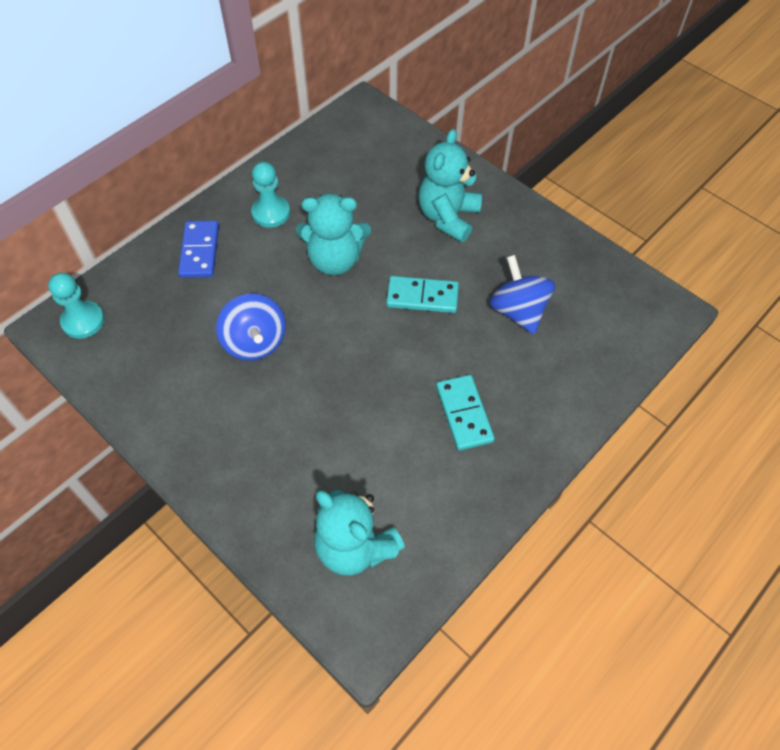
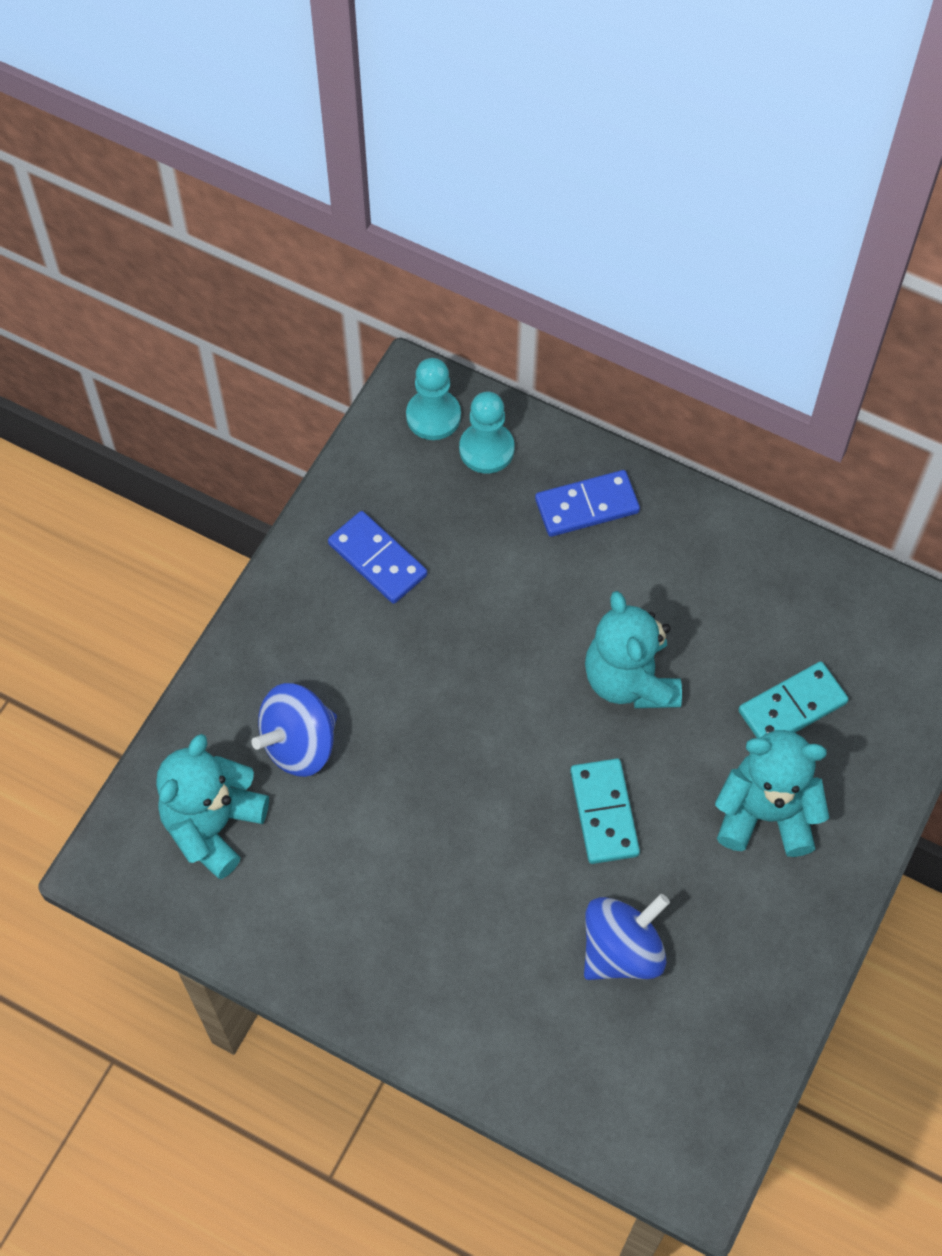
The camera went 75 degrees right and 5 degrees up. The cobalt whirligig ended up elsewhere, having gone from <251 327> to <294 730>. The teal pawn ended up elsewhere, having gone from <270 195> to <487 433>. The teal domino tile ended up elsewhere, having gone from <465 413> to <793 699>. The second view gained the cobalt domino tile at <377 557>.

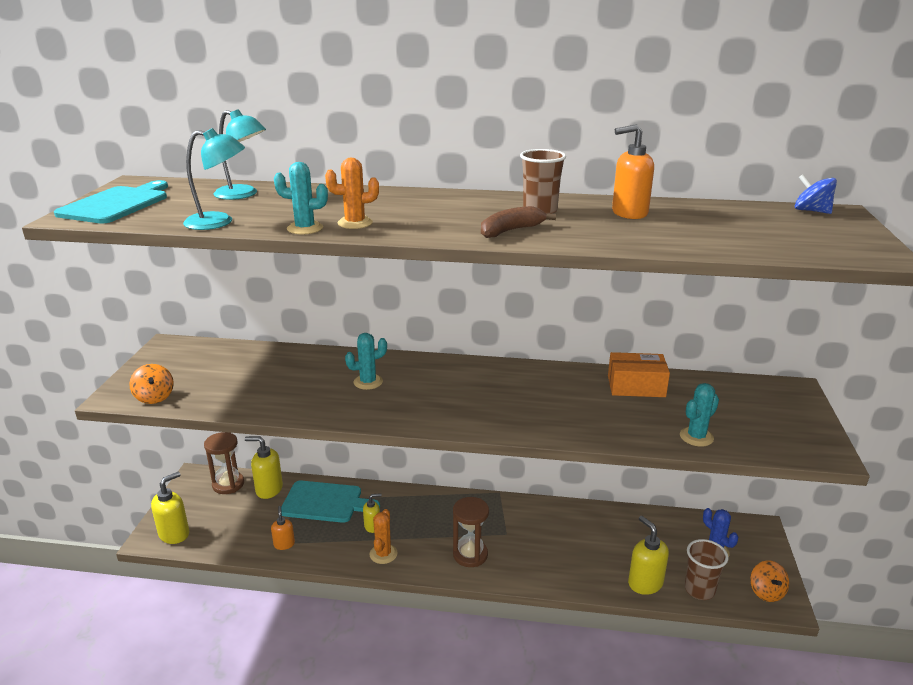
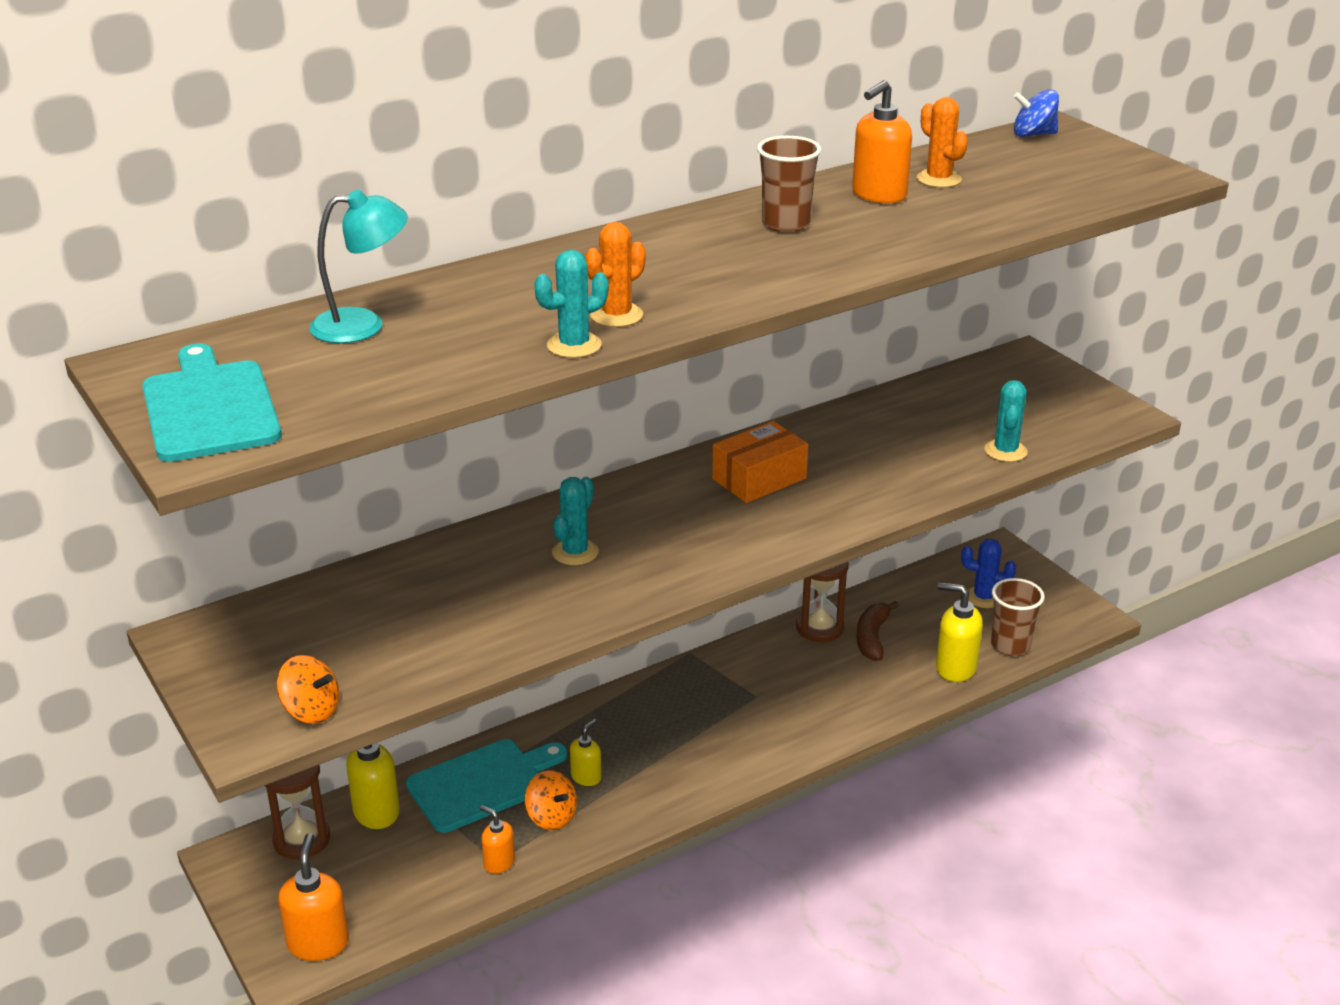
The camera went 40 degrees left and 5 degrees up. What was the yellow soap dispenser at <170 508> turned into the orange-coloured soap dispenser at <313 897>. The second view lost the teal desk lamp at <214 179>. The orange-coloured prickly plant ended up elsewhere, having gone from <383 536> to <942 142>. The russet sand timer ended up elsewhere, having gone from <471 532> to <822 602>. The russet banana fruit ended up elsewhere, having gone from <518 222> to <877 631>. The orange-coloured parcel ended up elsewhere, having gone from <639 374> to <760 462>. The orange-coloured whirligig ended up elsewhere, having gone from <769 581> to <551 800>.

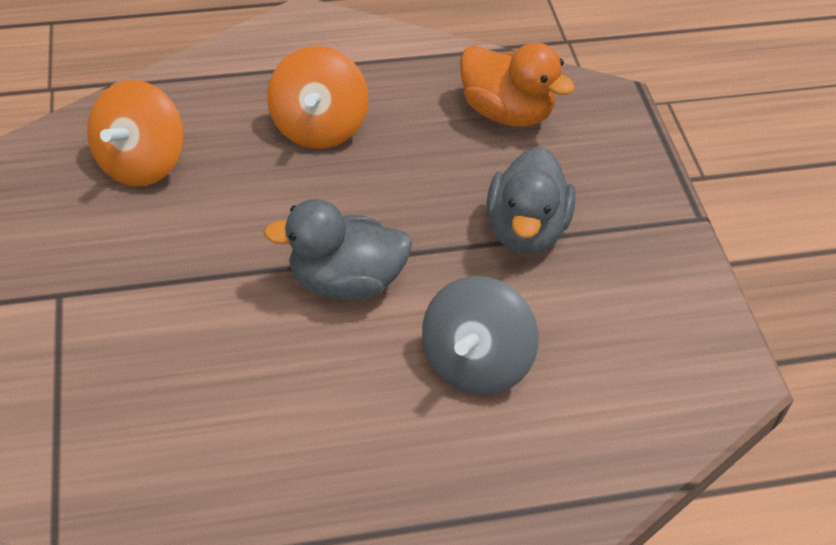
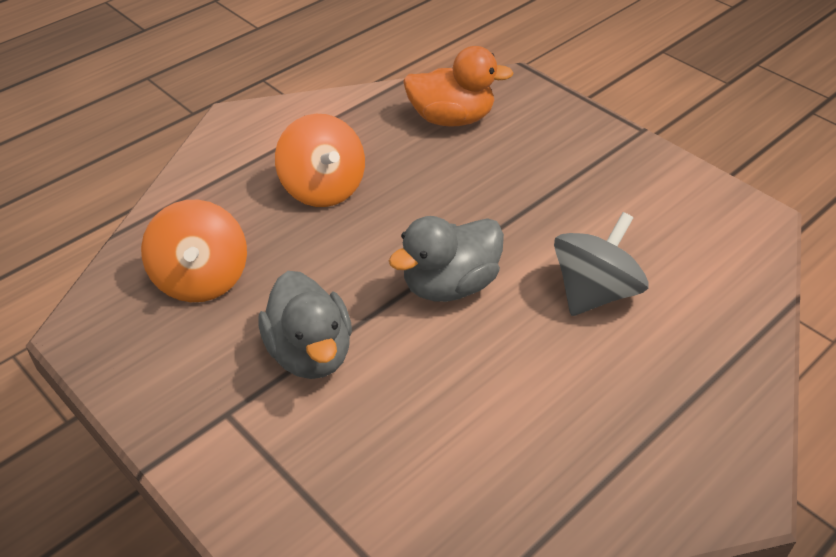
The camera went 30 degrees left and 5 degrees down. The grey whirligig at <480 335> ended up facing another way, 135 degrees counterclockwise from before. The grey rubber duck ended up elsewhere, having gone from <531 200> to <305 325>.

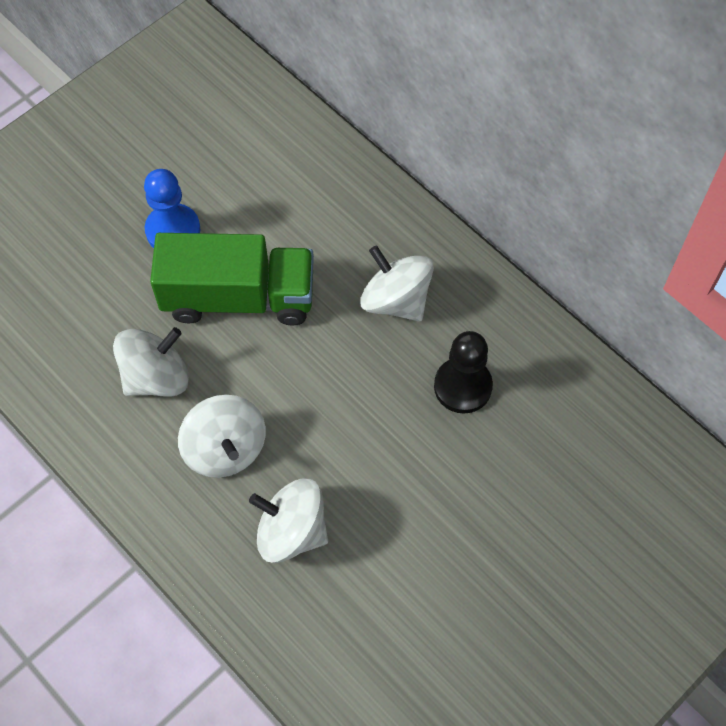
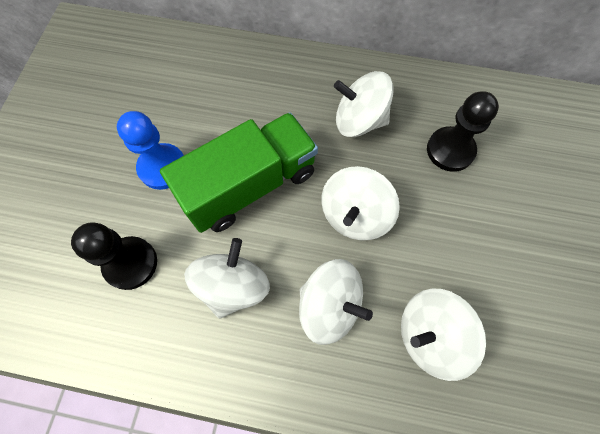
The camera went 35 degrees left and 5 degrees up. The second view gained the ebony pawn at <114 256>. The second view gained the snow-white whirligig at <360 203>.

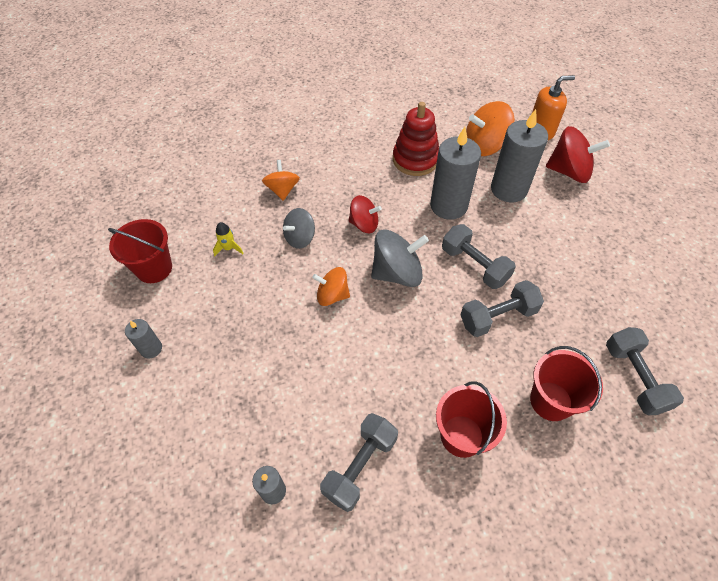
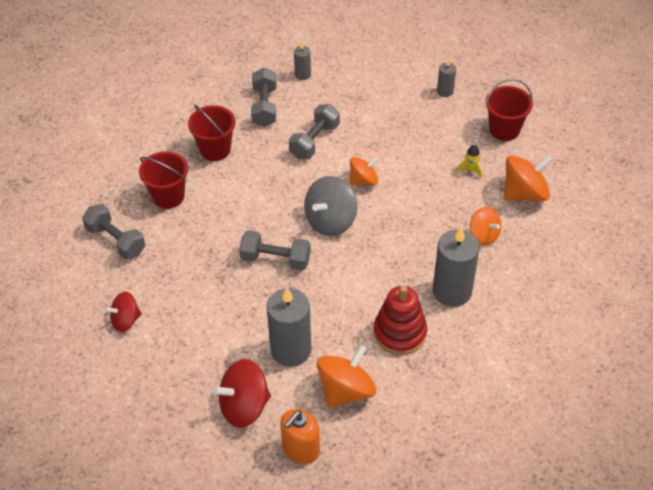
The camera went 145 degrees right and 5 degrees down. The second view lost the grey whirligig at <299 228>. The red whirligig ended up elsewhere, having gone from <365 214> to <123 312>. The grey candle ended up elsewhere, having gone from <455 173> to <456 267>. The grey free weight ended up elsewhere, having gone from <502 308> to <314 131>. The second view gained the orange-coloured whirligig at <528 178>.

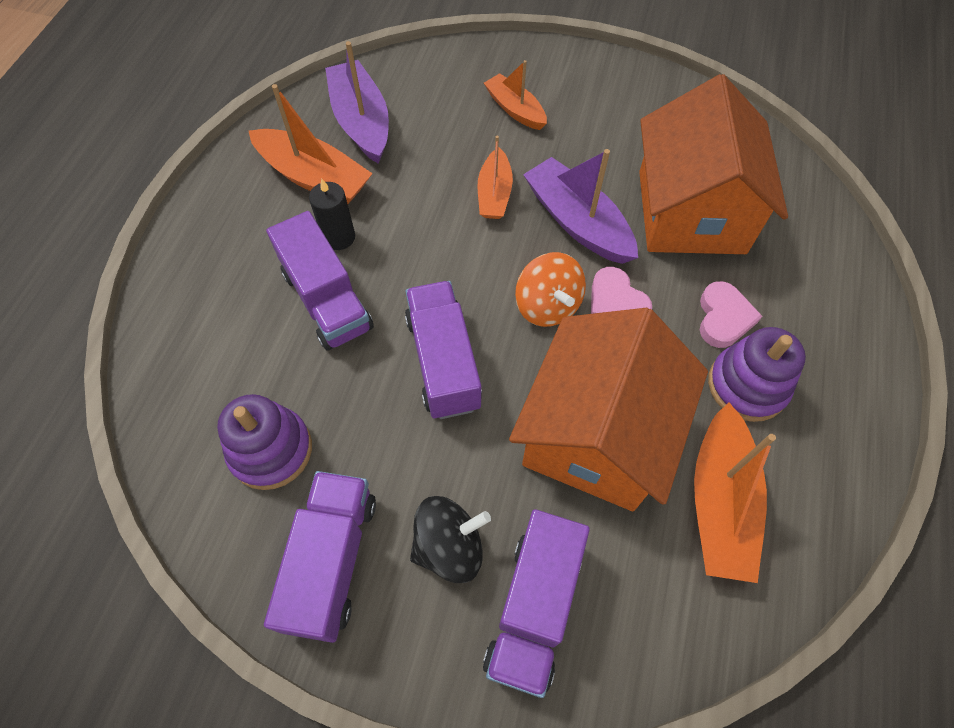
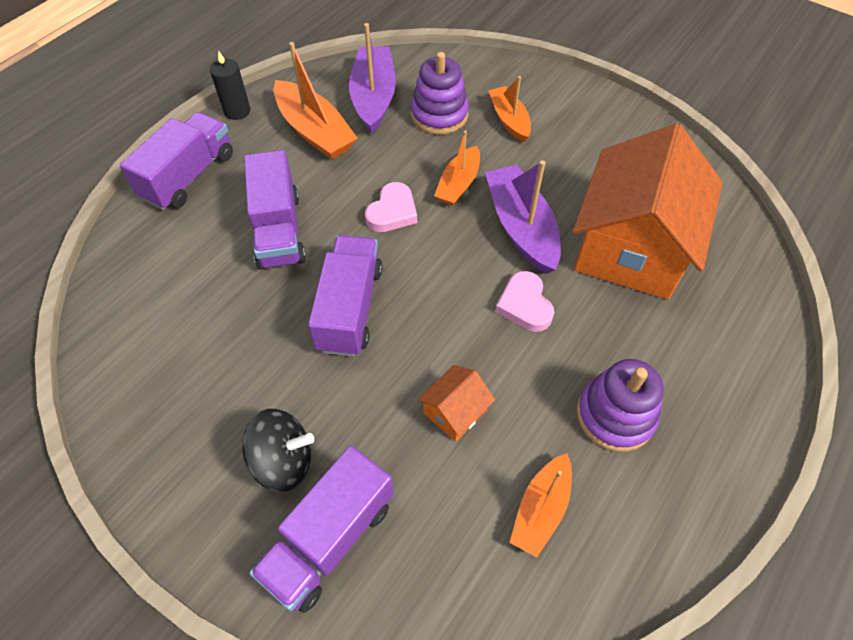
The camera went 20 degrees right and 5 degrees down. The purple stacking rings ended up elsewhere, having gone from <264 442> to <440 93>. The purple truck ended up elsewhere, having gone from <320 557> to <176 161>. The ebony candle ended up elsewhere, having gone from <332 214> to <230 85>. The size of the orange-coloured cottage at <608 409> changed by a factor of 0.40. The second view lost the orange-coloured whirligig at <550 289>. The size of the orange-coloured boat at <735 492> changed by a factor of 0.63. The rose-pink heart ended up elsewhere, having gone from <731 314> to <391 207>.

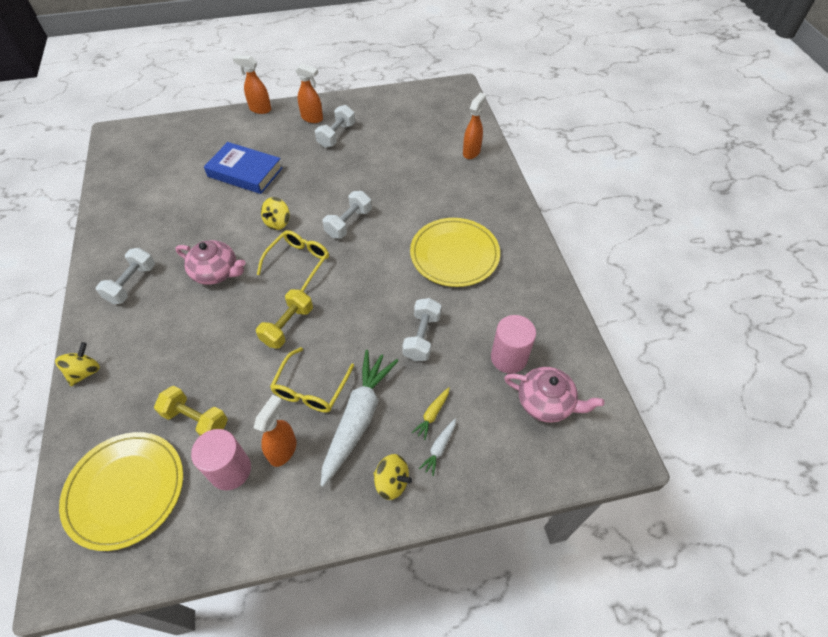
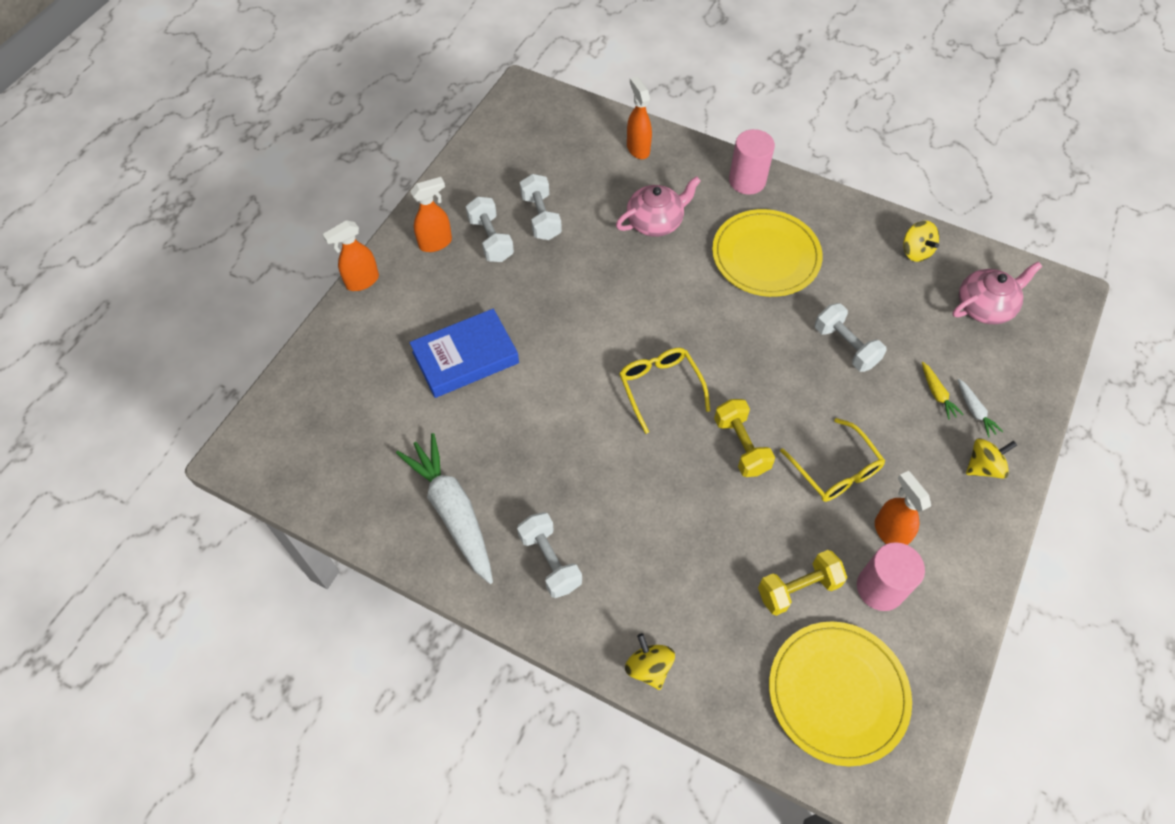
The camera went 50 degrees left and 5 degrees up. The rose-pink tea pot ended up elsewhere, having gone from <210 262> to <658 206>. The yellow whirligig ended up elsewhere, having gone from <275 213> to <921 241>. The snow-white root vegetable ended up elsewhere, having gone from <359 418> to <444 508>. The snow-white free weight ended up elsewhere, having gone from <347 214> to <541 207>. The rose-pink solid cylinder ended up elsewhere, having gone from <513 344> to <752 162>.

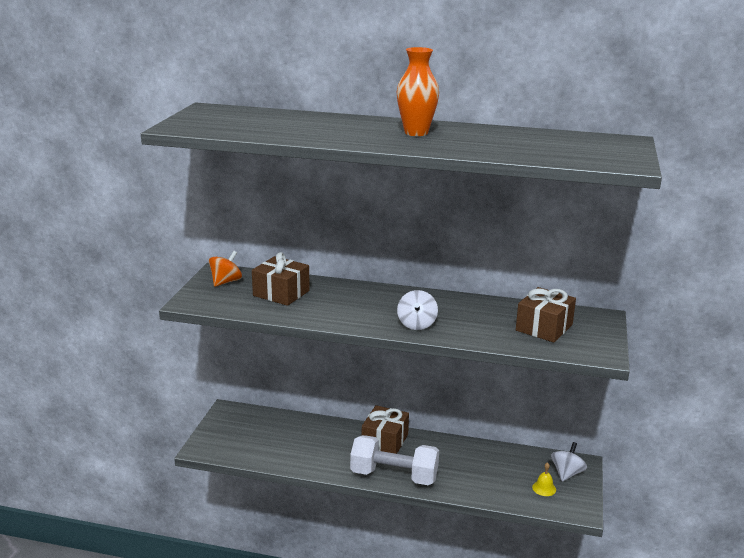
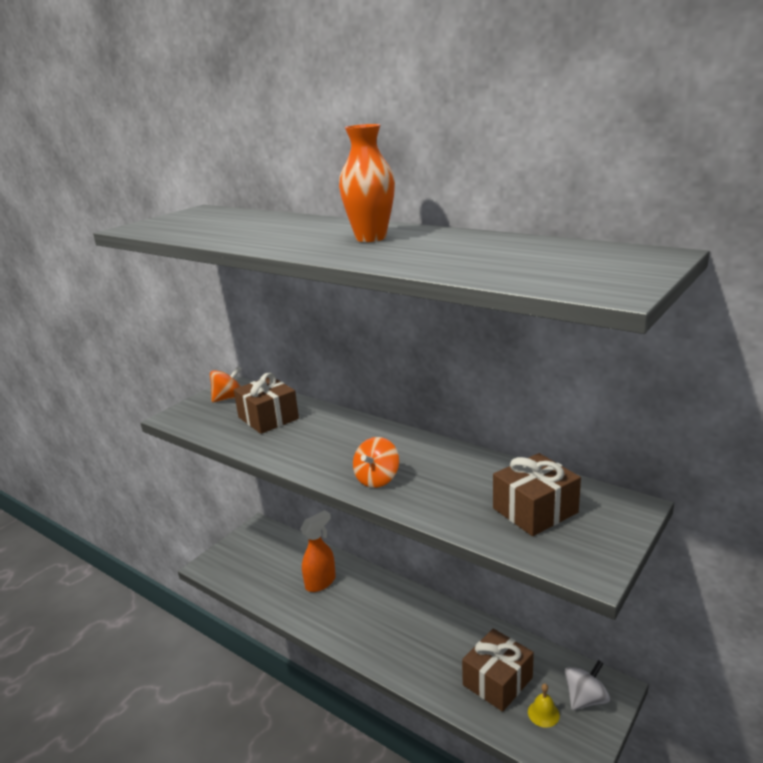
The camera went 25 degrees right and 0 degrees up. The second view lost the snow-white free weight at <394 460>. The russet wrapped gift ended up elsewhere, having gone from <385 429> to <498 670>. What was the snow-white whirligig at <417 310> turned into the orange-coloured whirligig at <376 462>. The second view gained the orange-coloured spray bottle at <318 551>.

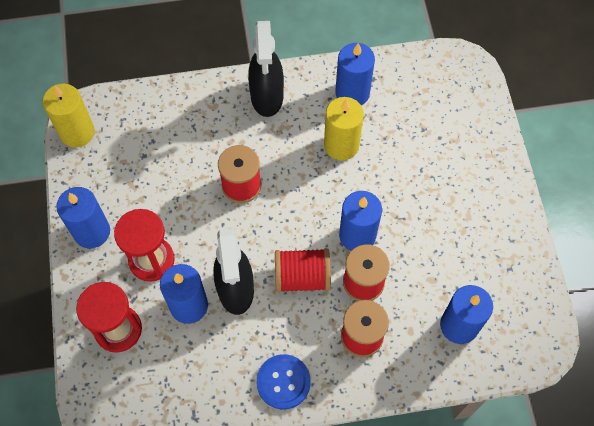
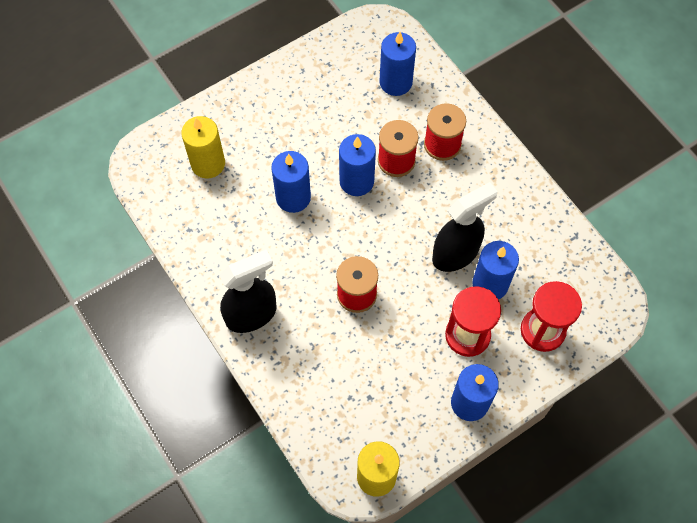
The camera went 115 degrees left and 0 degrees up. The second view lost the cobalt button at <283 381>. The second view lost the red reel of thread at <303 270>. The yellow candle ended up elsewhere, having gone from <344 129> to <203 147>. The cobalt candle ended up elsewhere, having gone from <355 74> to <291 182>.

